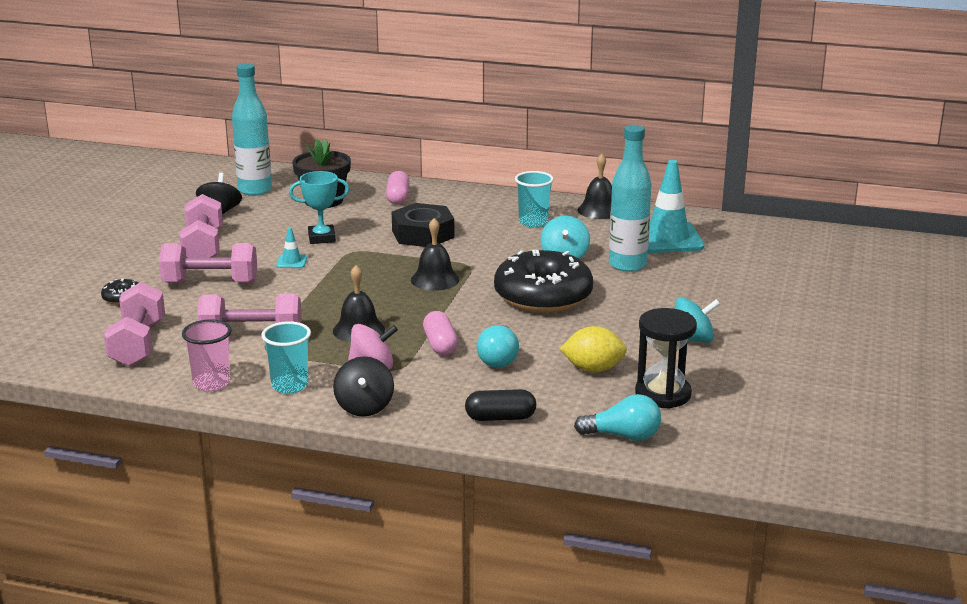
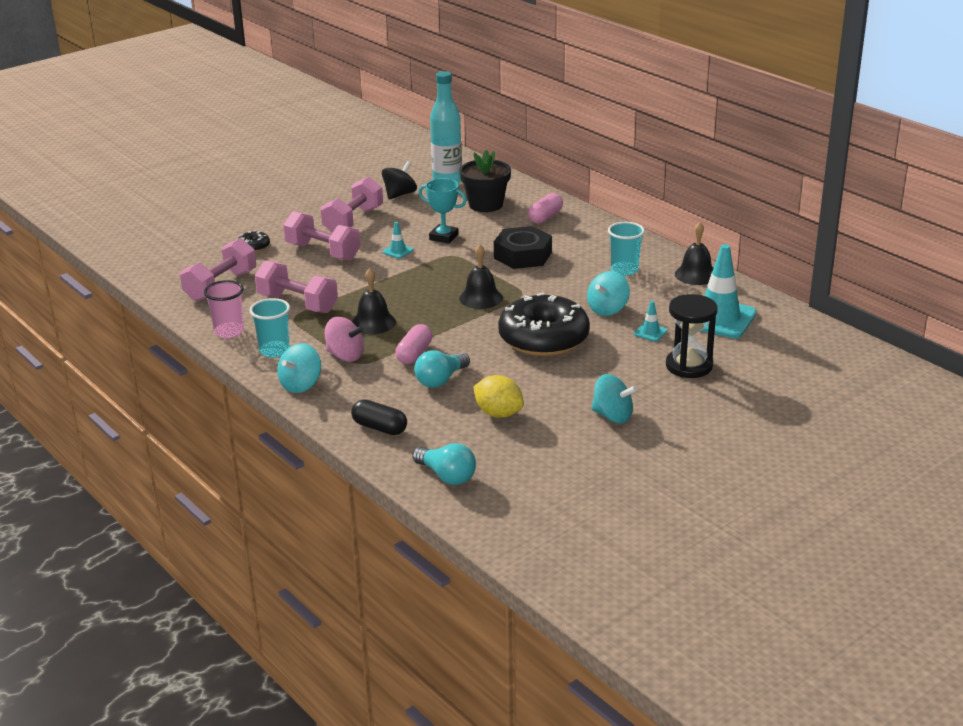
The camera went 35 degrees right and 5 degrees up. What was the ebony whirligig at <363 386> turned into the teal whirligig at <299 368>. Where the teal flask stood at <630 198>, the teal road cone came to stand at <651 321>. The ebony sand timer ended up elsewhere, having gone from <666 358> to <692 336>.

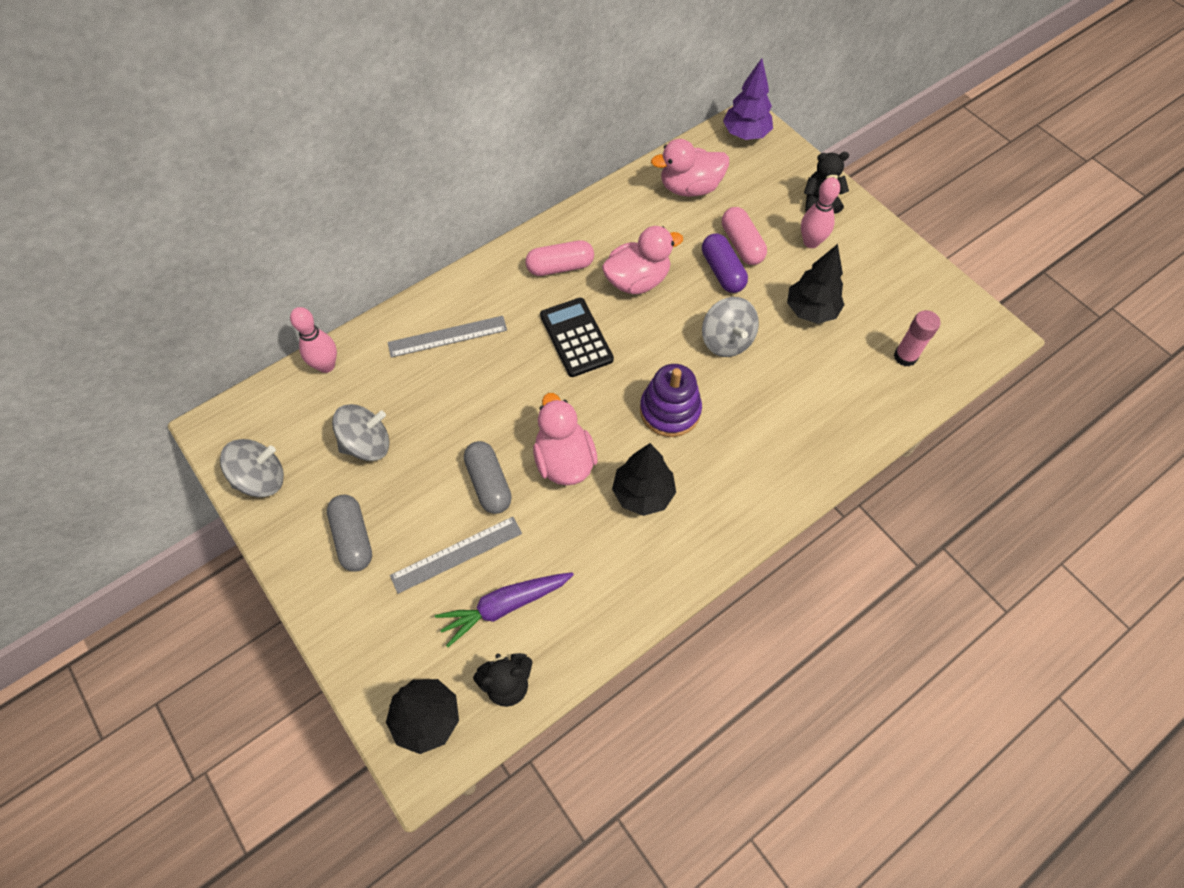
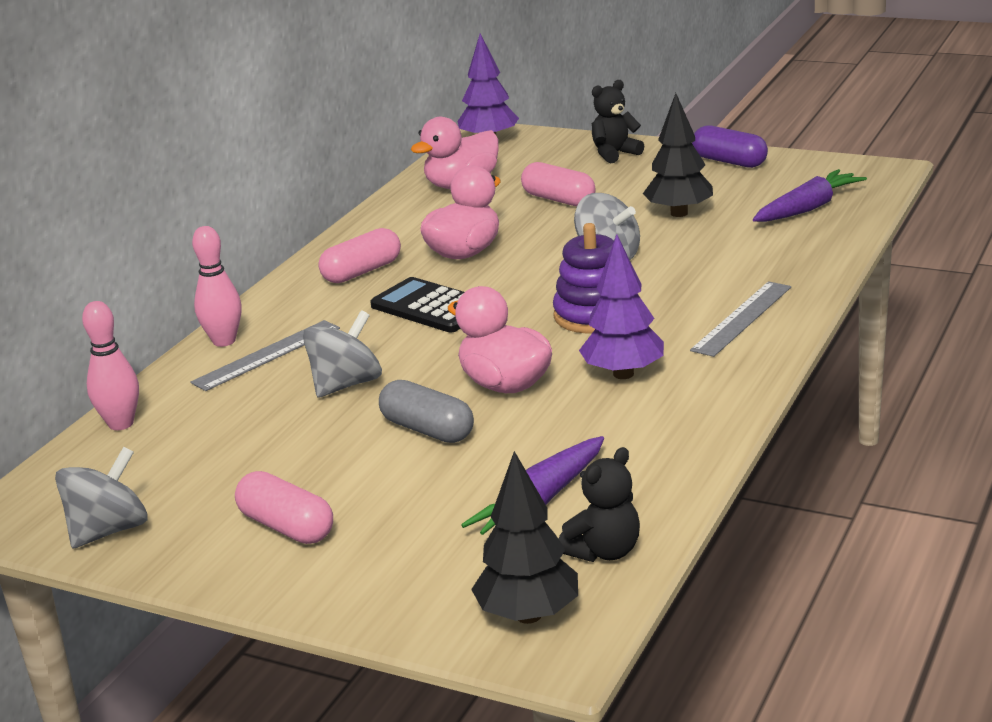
The camera went 25 degrees left and 35 degrees down. What was the grey capsule at <349 533> turned into the rose-pink capsule at <284 507>. The grey whirligig ended up elsewhere, having gone from <360 432> to <342 354>. The grey straightedge ended up elsewhere, having gone from <456 555> to <740 319>. What was the ebony fir tree at <644 479> turned into the purple fir tree at <621 306>. The purple capsule ended up elsewhere, having gone from <725 263> to <730 146>. The rose-pink skittle ended up elsewhere, having gone from <820 212> to <217 286>. Where the rose-pink glue stood at <917 338>, the purple root vegetable came to stand at <810 195>.

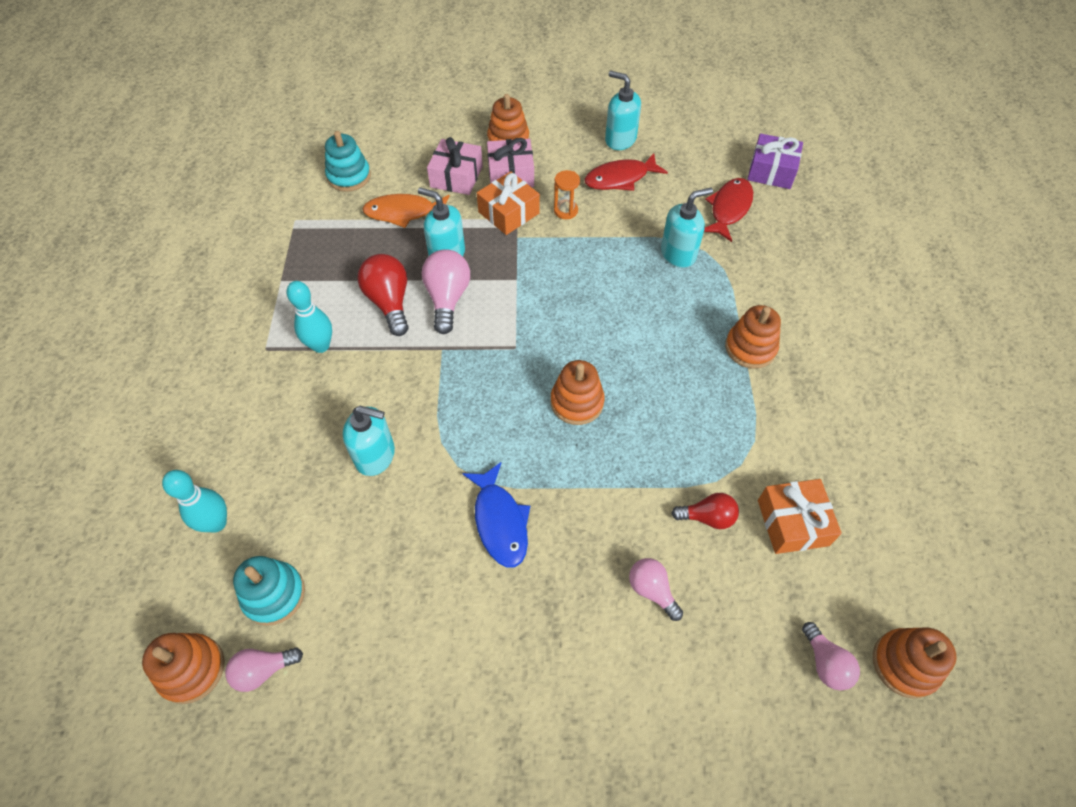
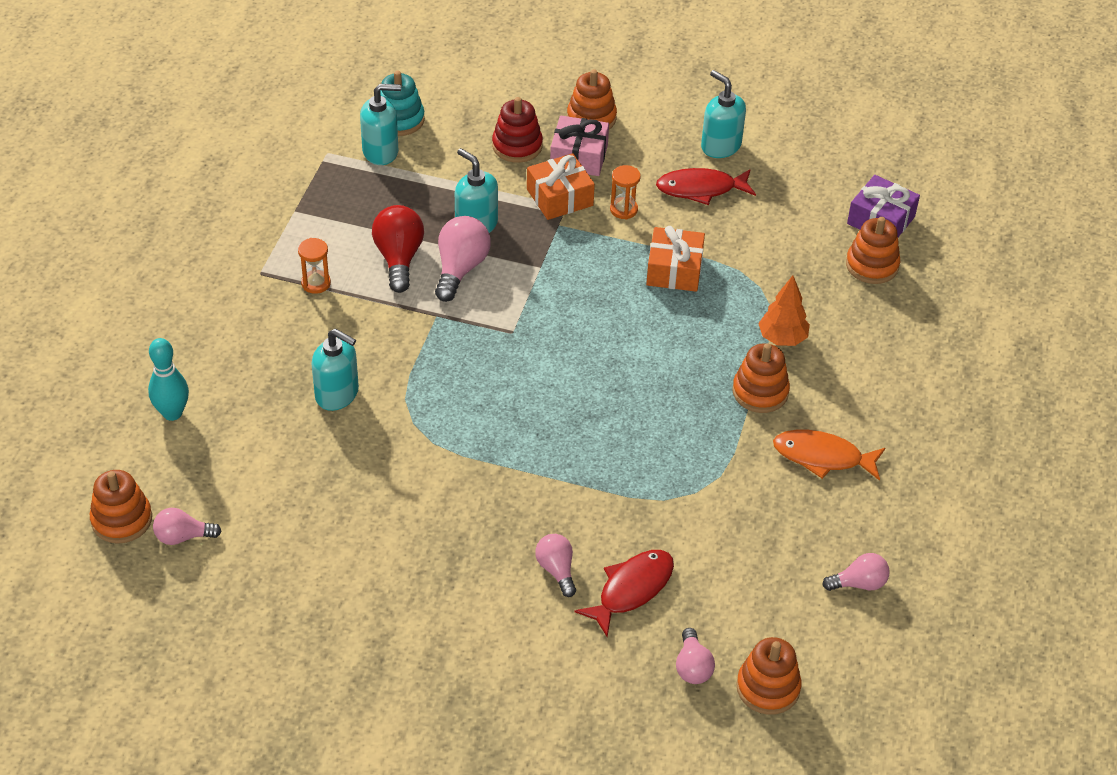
The camera went 15 degrees right and 10 degrees down. The second view lost the teal stacking rings at <269 591>. Where the teal skittle stood at <309 317>, the orange-coloured sand timer came to stand at <314 266>. The orange-coloured fish ended up elsewhere, having gone from <406 211> to <829 455>. Where the rose-pink wrapped gift stood at <455 166>, the red stacking rings came to stand at <517 130>. The second view lost the cobalt fish at <496 515>. The orange-coloured stacking rings ended up elsewhere, having gone from <577 392> to <873 250>. The teal soap dispenser ended up elsewhere, having gone from <687 228> to <380 124>. The second view lost the red light bulb at <705 511>. The red fish ended up elsewhere, having gone from <728 210> to <624 593>. The orange-coloured wrapped gift ended up elsewhere, having gone from <800 516> to <675 259>. The second view gained the orange-coloured fir tree at <784 310>. The second view gained the rose-pink light bulb at <856 572>.

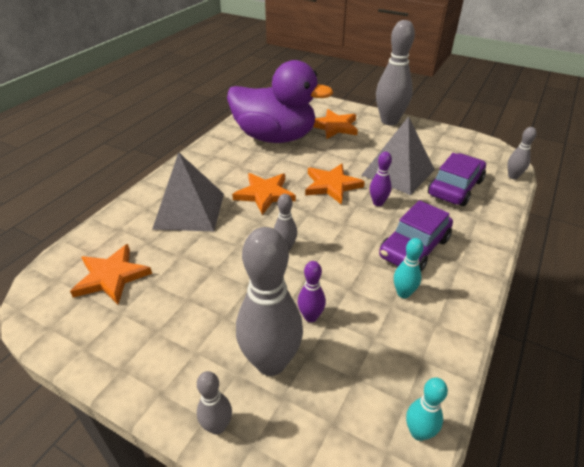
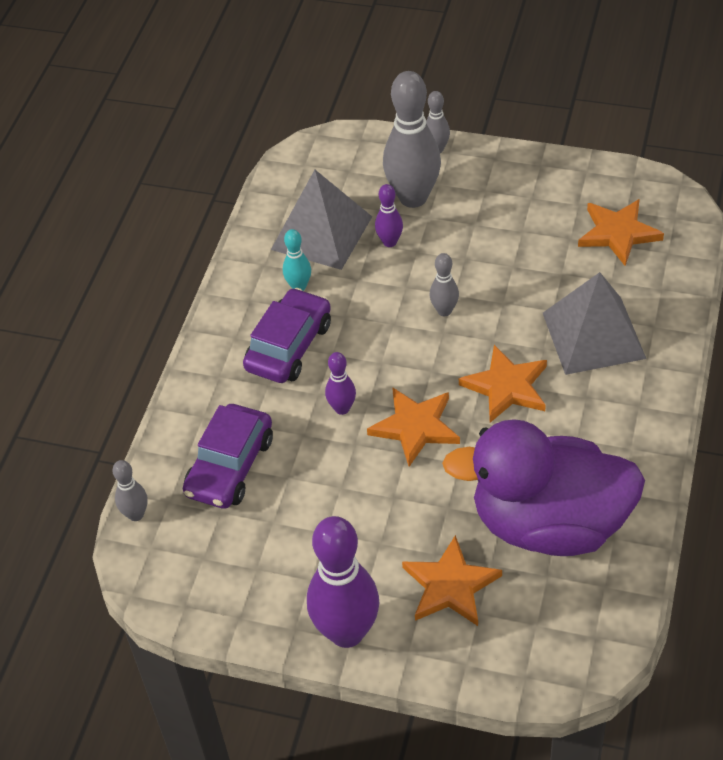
The camera went 170 degrees right and 10 degrees up. The grey pyramid ended up elsewhere, having gone from <398 155> to <321 220>. What was the grey skittle at <395 72> turned into the purple skittle at <343 582>. The second view lost the teal skittle at <427 409>.

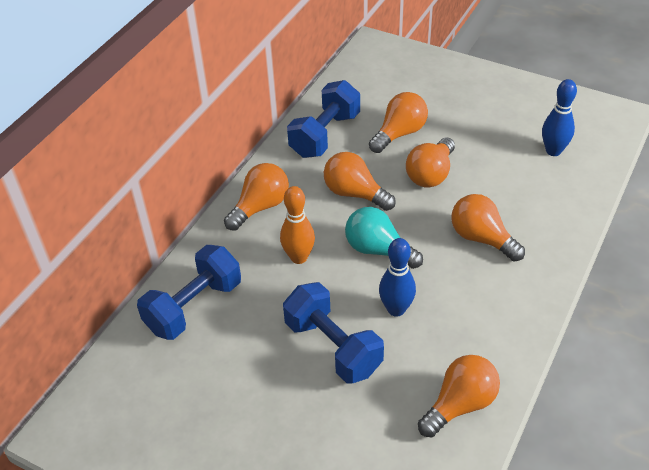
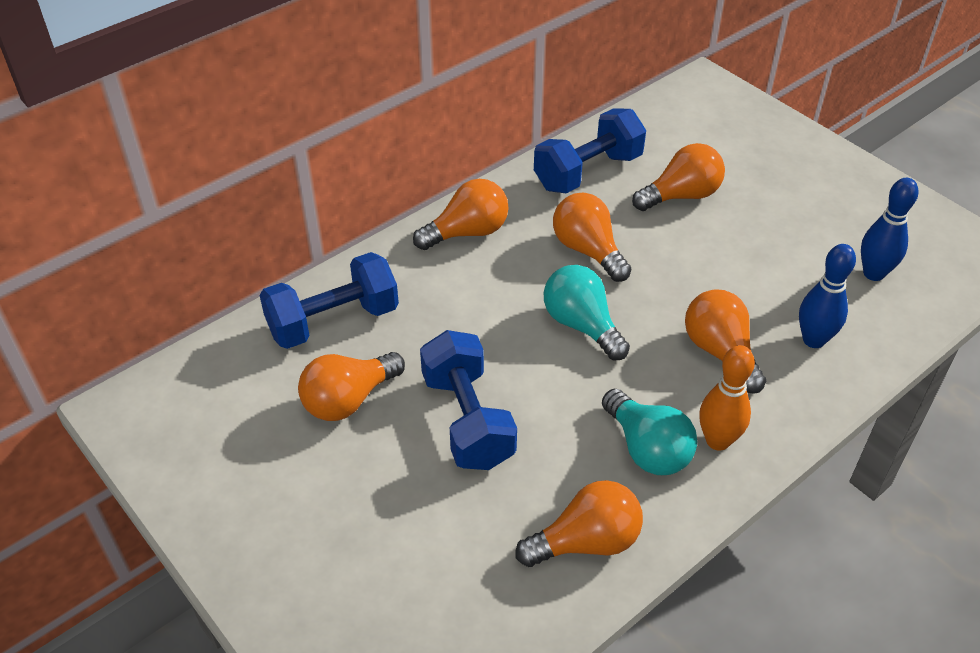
The camera went 20 degrees right and 0 degrees up. The orange-coloured skittle ended up elsewhere, having gone from <297 225> to <727 398>. The cobalt skittle ended up elsewhere, having gone from <397 277> to <827 296>. The orange-coloured light bulb ended up elsewhere, having gone from <430 162> to <351 386>. The second view gained the teal light bulb at <649 432>.

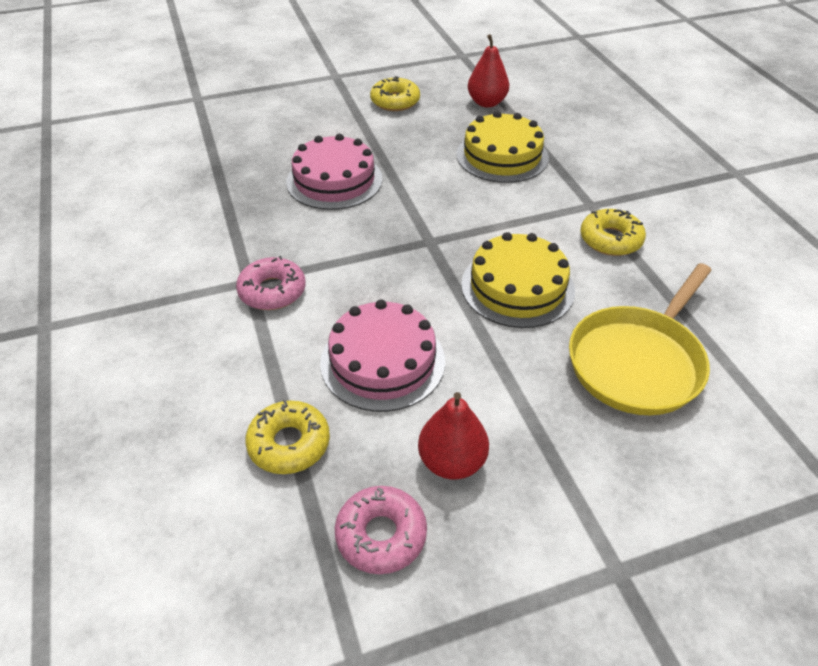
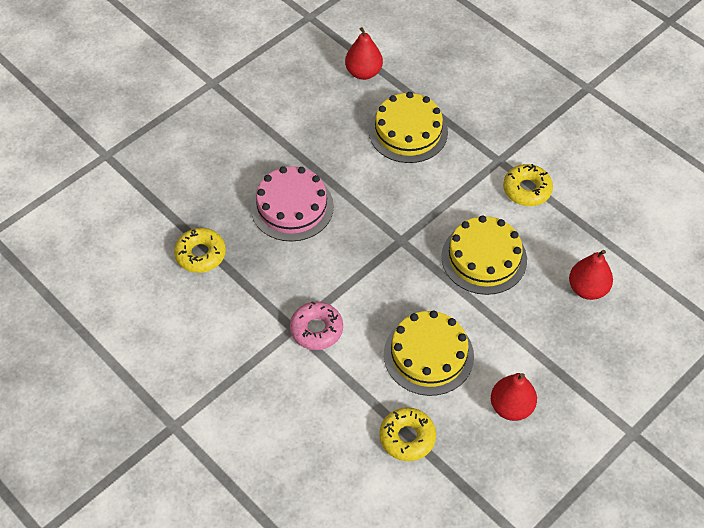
The camera went 25 degrees left and 10 degrees up. What was the rose-pink layer cake at <382 356> turned into the yellow layer cake at <429 353>. The second view lost the rose-pink doughnut at <381 530>. The yellow doughnut ended up elsewhere, having gone from <395 93> to <200 250>. Where the yellow pan stood at <640 339>, the red pear came to stand at <591 275>.

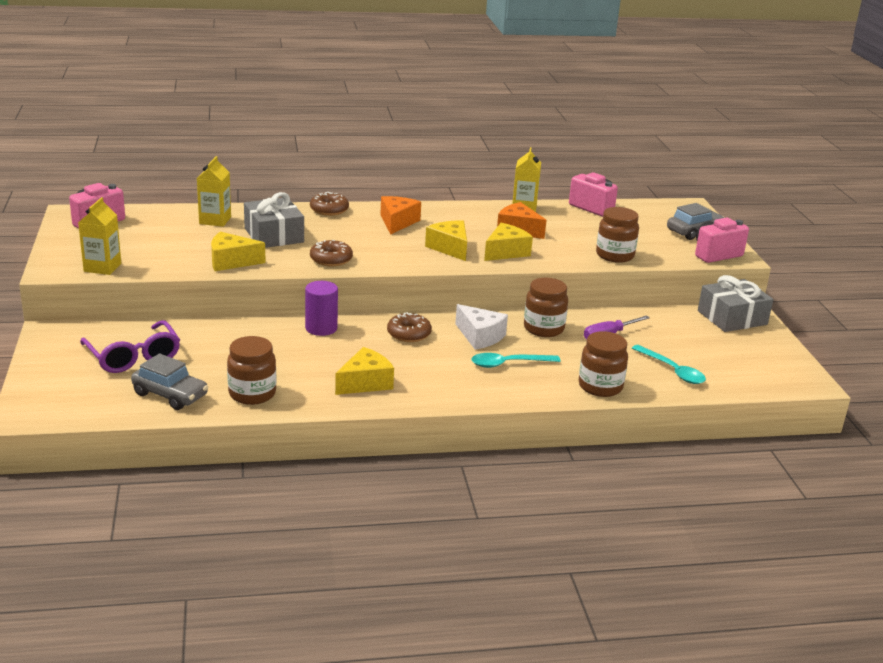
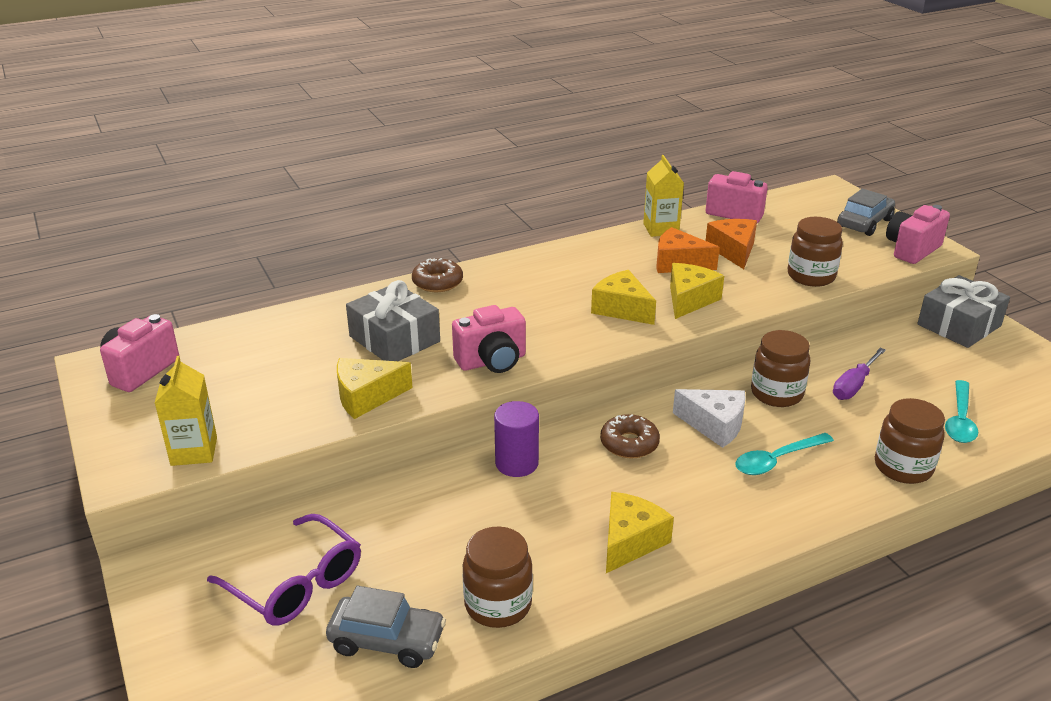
The camera went 15 degrees left and 5 degrees up. The second view lost the yellow carton at <214 191>. Where the russet doughnut stood at <331 253>, the rose-pink compact camera came to stand at <489 339>. The orange-coloured cheese wedge ended up elsewhere, having gone from <401 215> to <731 244>. The teal tablespoon at <669 364> ended up facing another way, 75 degrees clockwise from before.

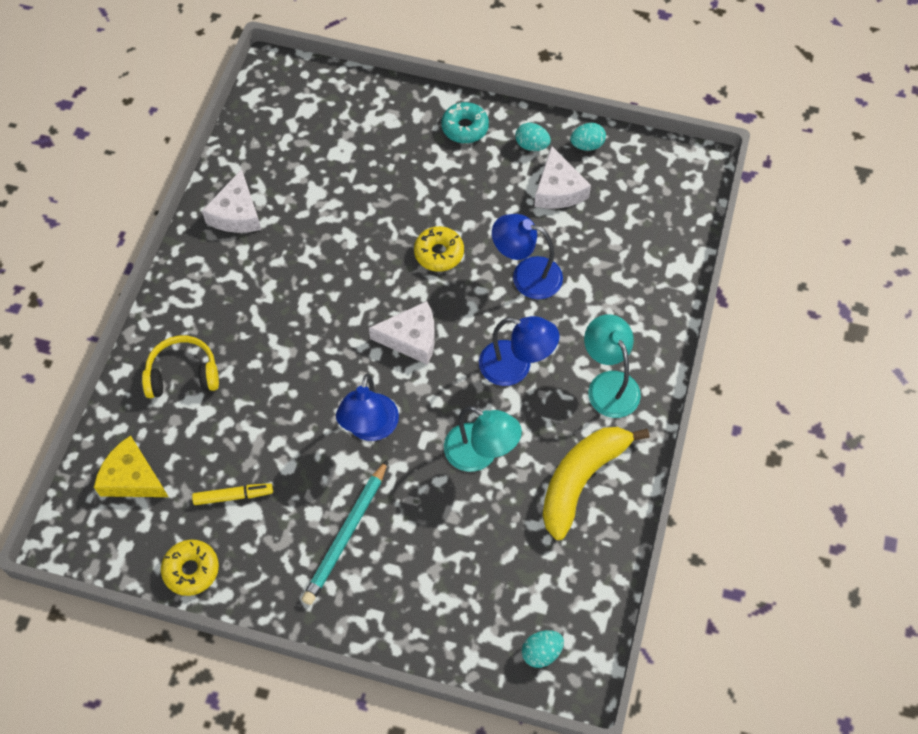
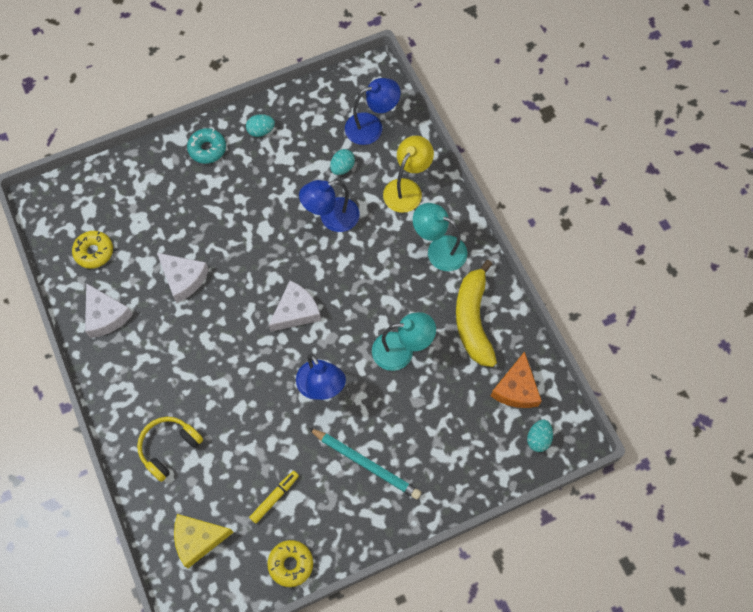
The camera went 40 degrees left and 5 degrees up. The teal wooden pencil at <344 532> ended up facing another way, 45 degrees counterclockwise from before. The yellow doughnut ended up elsewhere, having gone from <439 249> to <92 250>. The cobalt desk lamp ended up elsewhere, having gone from <519 351> to <373 111>. The snow-white cheese wedge ended up elsewhere, having gone from <562 177> to <183 278>. The teal egg ended up elsewhere, having gone from <588 137> to <342 162>. The second view gained the yellow desk lamp at <408 174>. The second view gained the orange-coloured cheese wedge at <516 379>.

